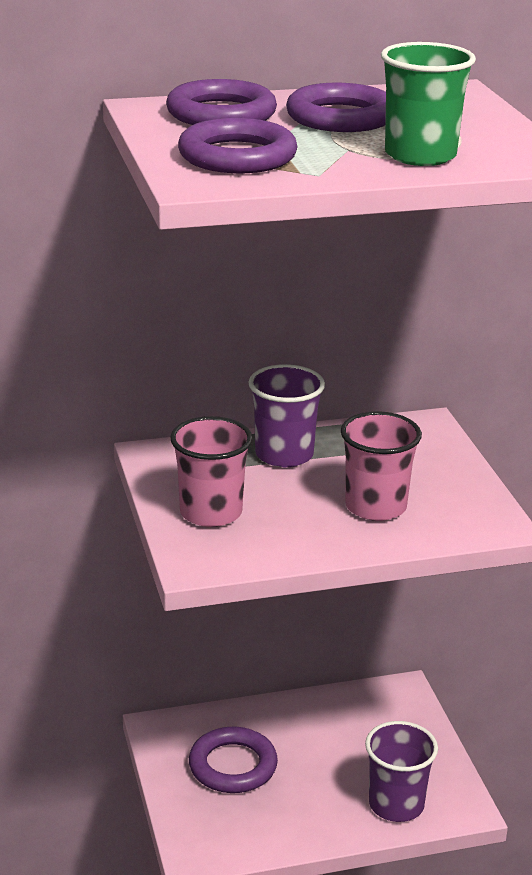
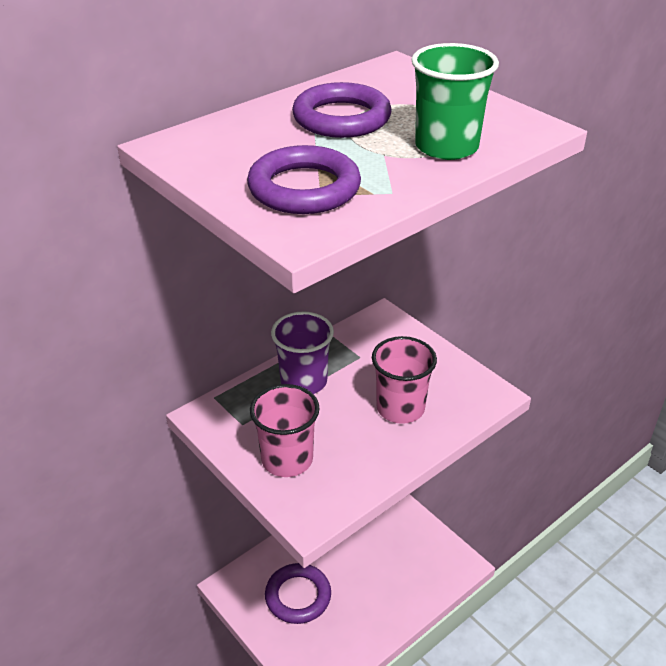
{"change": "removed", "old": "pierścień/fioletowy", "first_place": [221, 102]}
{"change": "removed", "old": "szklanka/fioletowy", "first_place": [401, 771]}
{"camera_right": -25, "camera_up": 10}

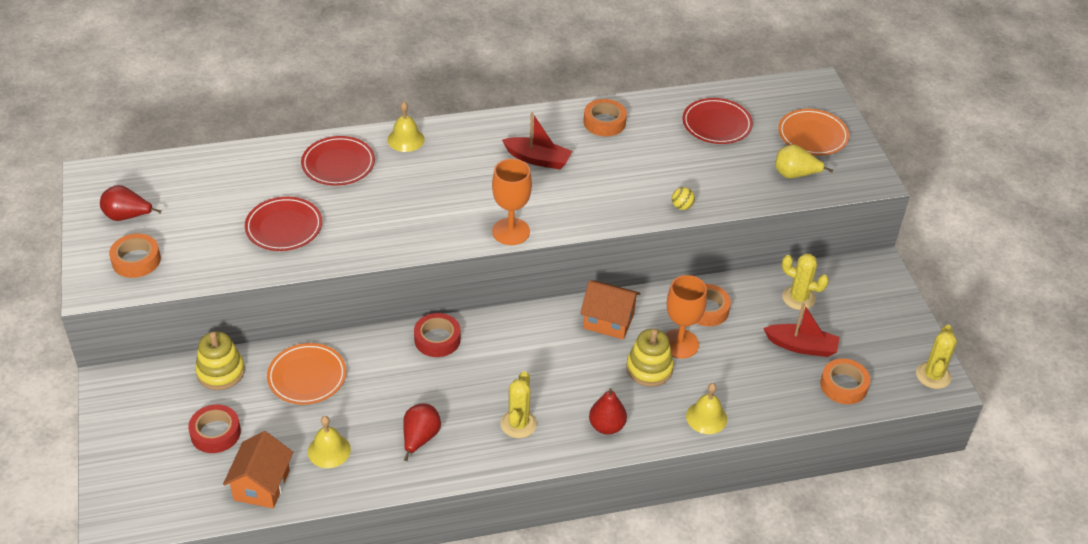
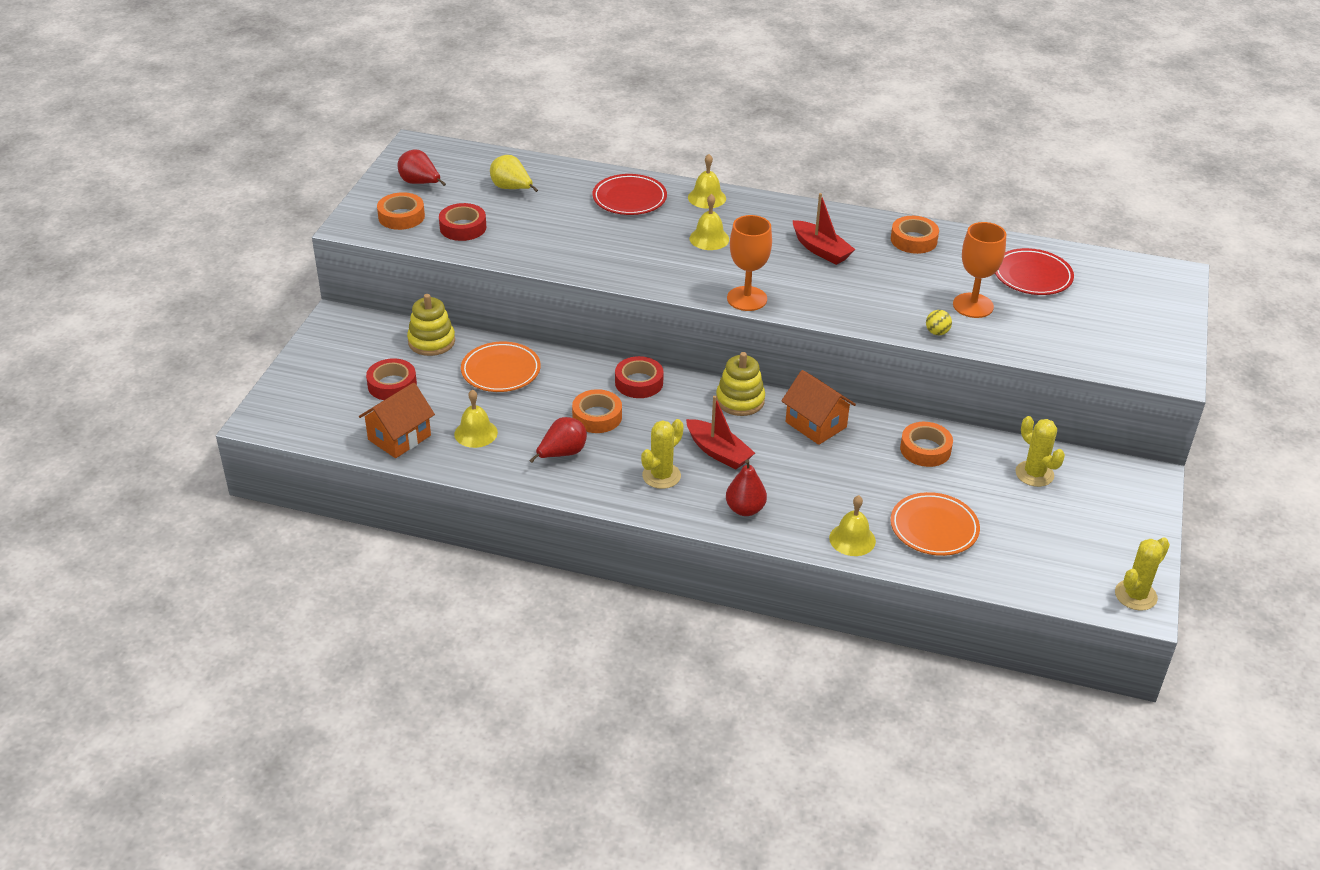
{"change": "removed", "old": "talerz/czerwony", "first_place": [283, 224]}
{"change": "added", "new": "taśma klejąca/czerwony", "second_place": [462, 222]}
{"change": "added", "new": "dzwonek/żółty", "second_place": [709, 222]}
{"change": "moved", "old": "zabawka nakładanka/żółty", "first_place": [650, 358], "second_place": [740, 384]}
{"change": "moved", "old": "kielich/pomarańczowy", "first_place": [686, 317], "second_place": [979, 270]}
{"change": "moved", "old": "łódka/czerwony", "first_place": [801, 330], "second_place": [720, 433]}
{"change": "moved", "old": "gruszka/żółty", "first_place": [804, 161], "second_place": [514, 173]}
{"change": "moved", "old": "talerz/pomarańczowy", "first_place": [813, 132], "second_place": [935, 524]}
{"change": "moved", "old": "taśma klejąca/pomarańczowy", "first_place": [845, 381], "second_place": [597, 411]}
{"camera_right": 30, "camera_up": -5}

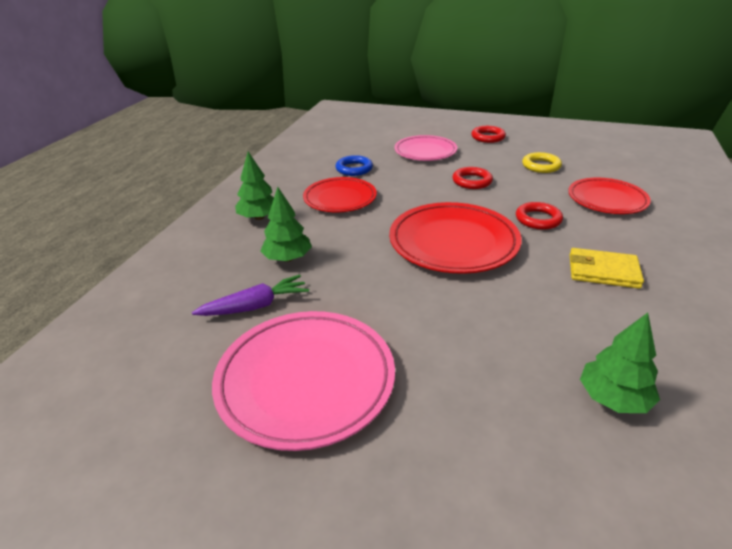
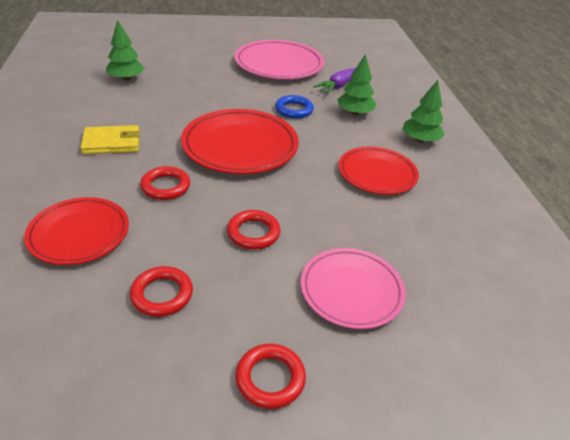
{"change": "moved", "old": "pierścień/niebieski", "first_place": [354, 165], "second_place": [294, 107]}
{"change": "recoloured", "old": "pierścień/żółty", "new": "pierścień/czerwony", "first_place": [542, 162], "second_place": [161, 291]}
{"camera_right": 150, "camera_up": 5}

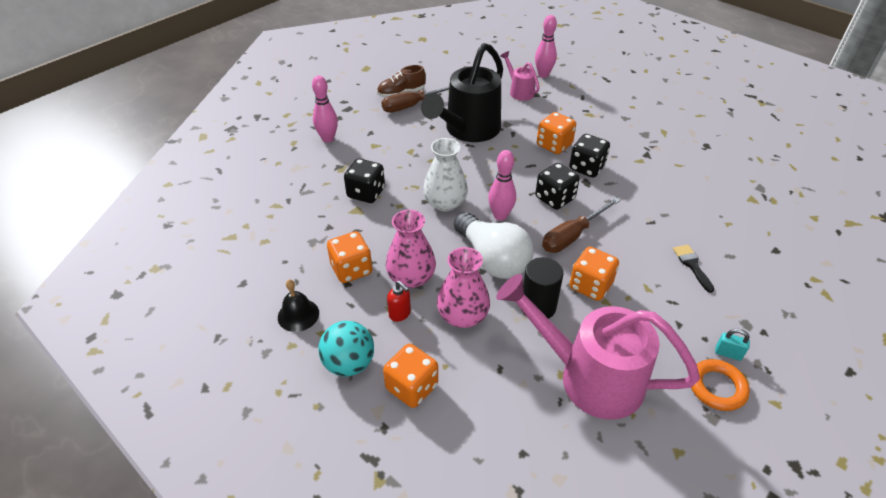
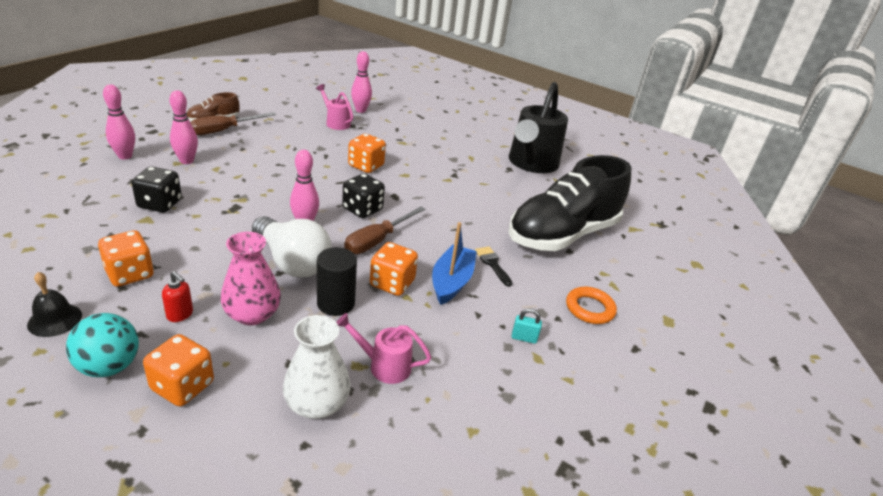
{"change": "removed", "old": "wazon/różowy", "first_place": [411, 249]}
{"change": "removed", "old": "kostka do gry/czarny", "first_place": [589, 156]}
{"change": "added", "new": "kręgiel/różowy", "second_place": [184, 127]}
{"change": "added", "new": "łódka/niebieski", "second_place": [454, 263]}
{"change": "added", "new": "but/czarny", "second_place": [570, 203]}
{"change": "moved", "old": "konewka/czarny", "first_place": [462, 92], "second_place": [538, 127]}
{"change": "moved", "old": "wazon/biały", "first_place": [445, 174], "second_place": [316, 367]}
{"change": "moved", "old": "pierścień/pomarańczowy", "first_place": [720, 385], "second_place": [591, 305]}
{"change": "resized", "old": "konewka/różowy", "first_place": [598, 347], "second_place": [384, 348], "factor": 0.48}
{"camera_right": -15, "camera_up": -10}

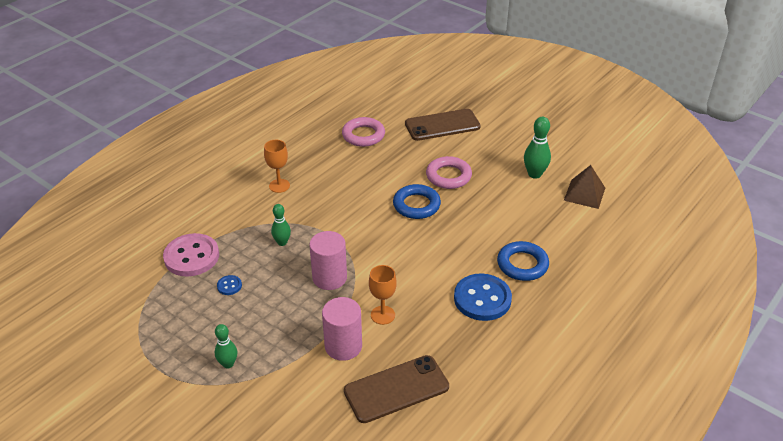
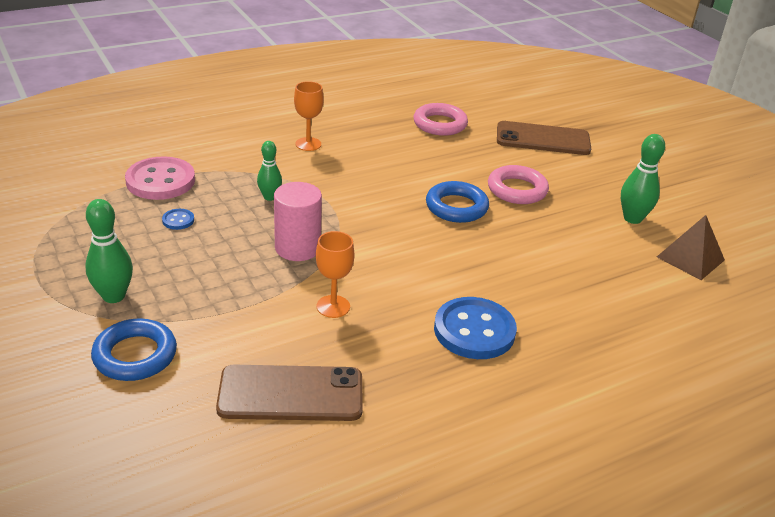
{"change": "removed", "old": "walec/różowy", "first_place": [342, 329]}
{"change": "moved", "old": "pierścień/niebieski", "first_place": [523, 261], "second_place": [134, 350]}
{"change": "resized", "old": "kręgiel/zielony", "first_place": [226, 346], "second_place": [109, 251], "factor": 1.51}
{"camera_right": 20, "camera_up": -5}

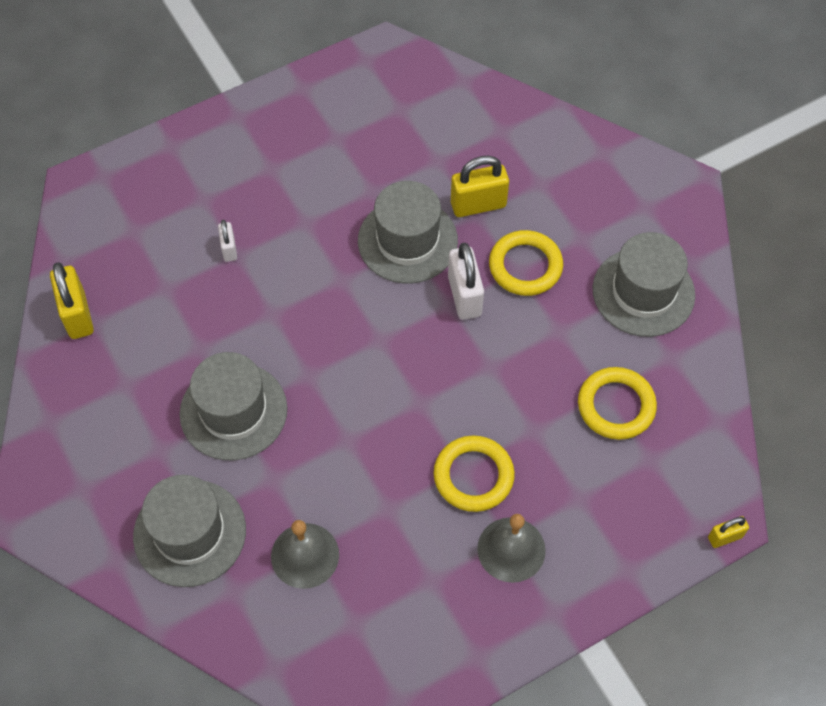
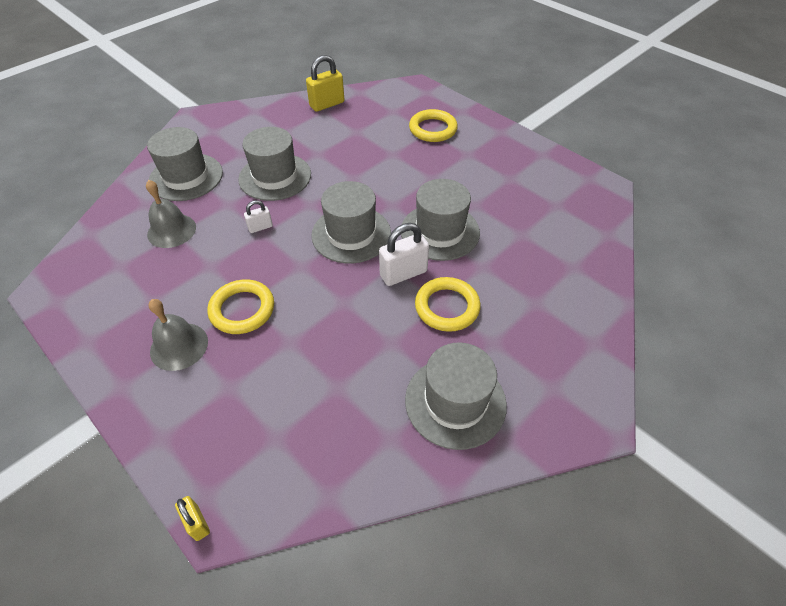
{"change": "removed", "old": "kłódka/żółty", "first_place": [480, 186]}
{"change": "added", "new": "kapelusz/szary", "second_place": [351, 222]}
{"change": "moved", "old": "kłódka/biały", "first_place": [227, 241], "second_place": [258, 216]}
{"change": "moved", "old": "pierścień/żółty", "first_place": [617, 403], "second_place": [433, 125]}
{"camera_right": 75, "camera_up": -10}

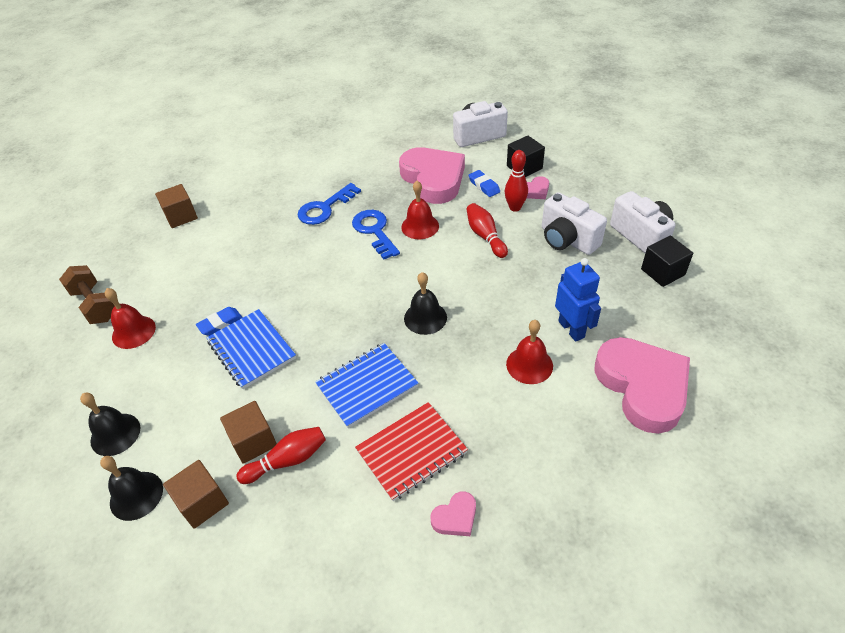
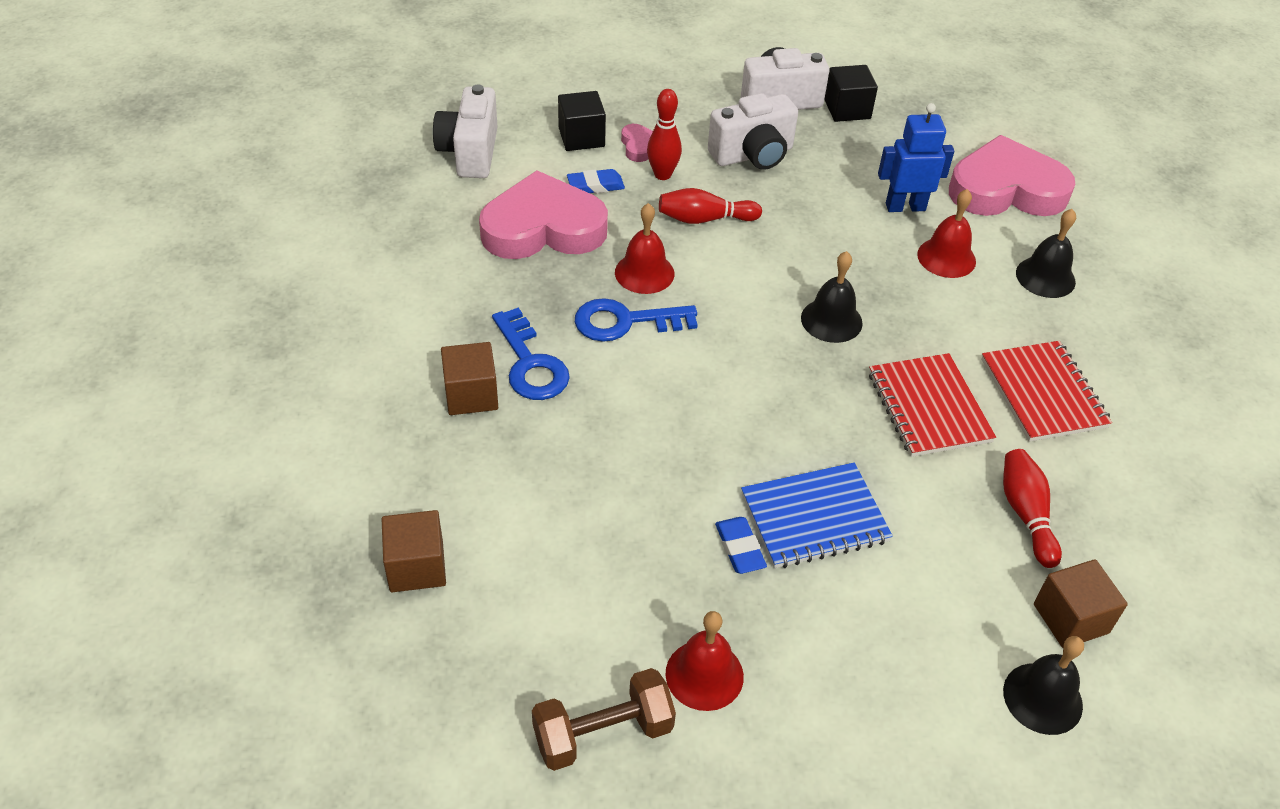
{"change": "removed", "old": "serce/różowy", "first_place": [453, 513]}
{"change": "moved", "old": "dzwonek/czarny", "first_place": [110, 424], "second_place": [1046, 253]}
{"change": "moved", "old": "sześcian/brązowy", "first_place": [248, 432], "second_place": [469, 378]}
{"change": "recoloured", "old": "zeszyt/niebieski", "new": "zeszyt/czerwony", "first_place": [366, 385], "second_place": [932, 405]}
{"camera_right": -75, "camera_up": 0}

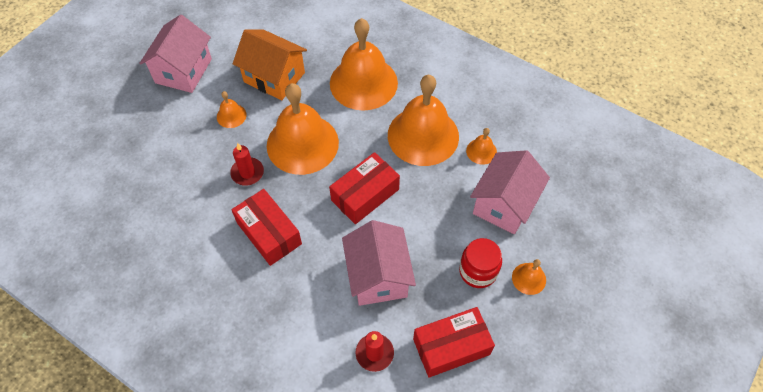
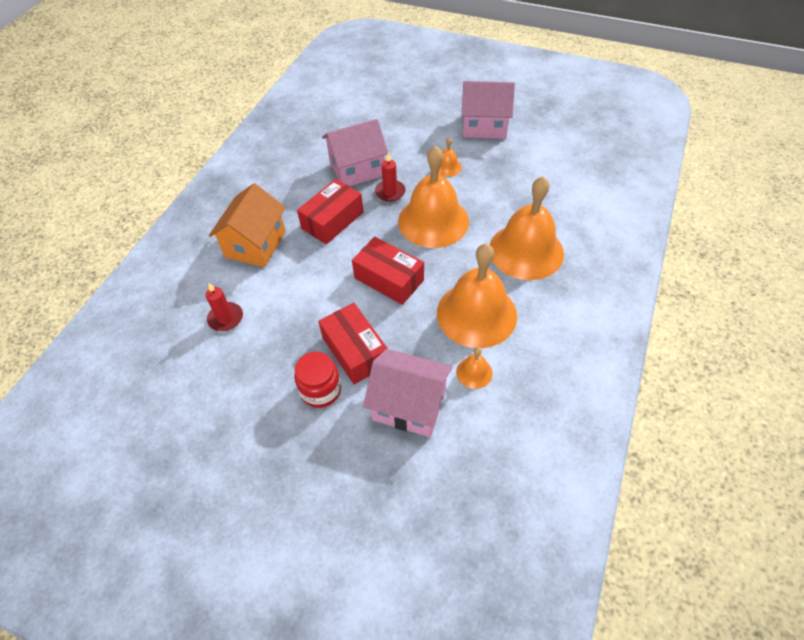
{"change": "removed", "old": "dzwonek/pomarańczowy", "first_place": [529, 277]}
{"change": "moved", "old": "domek/pomarańczowy", "first_place": [270, 65], "second_place": [247, 225]}
{"change": "moved", "old": "domek/różowy", "first_place": [379, 263], "second_place": [355, 152]}
{"change": "moved", "old": "pudełko/czerwony", "first_place": [454, 342], "second_place": [353, 343]}
{"camera_right": 80, "camera_up": -5}

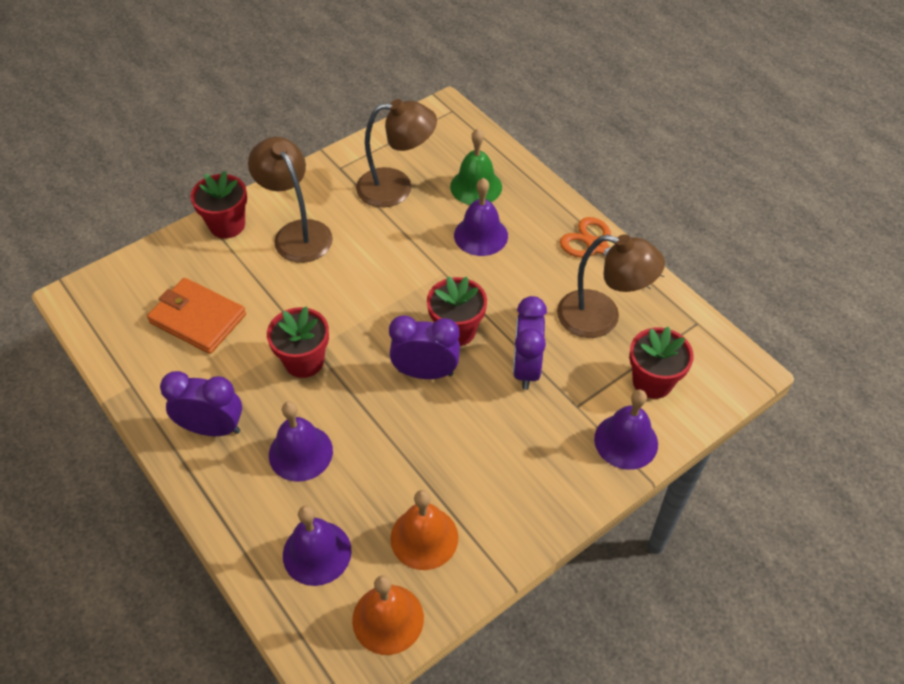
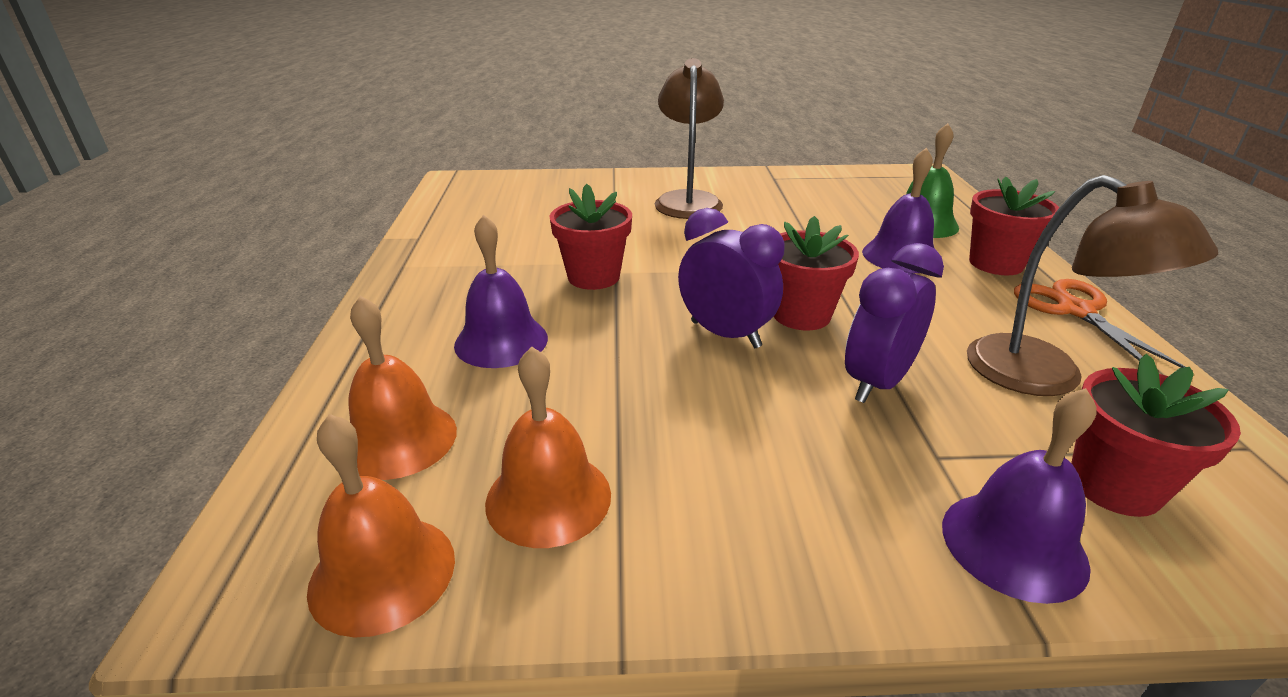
{"change": "removed", "old": "portfel/pomarańczowy", "first_place": [196, 316]}
{"change": "removed", "old": "budzik/fioletowy", "first_place": [201, 403]}
{"change": "removed", "old": "lampka/brązowy", "first_place": [396, 153]}
{"change": "moved", "old": "doniczka/czerwony", "first_place": [218, 204], "second_place": [1014, 225]}
{"change": "recoloured", "old": "dzwonek/fioletowy", "new": "dzwonek/pomarańczowy", "first_place": [317, 546], "second_place": [402, 388]}
{"camera_right": 35, "camera_up": -20}

